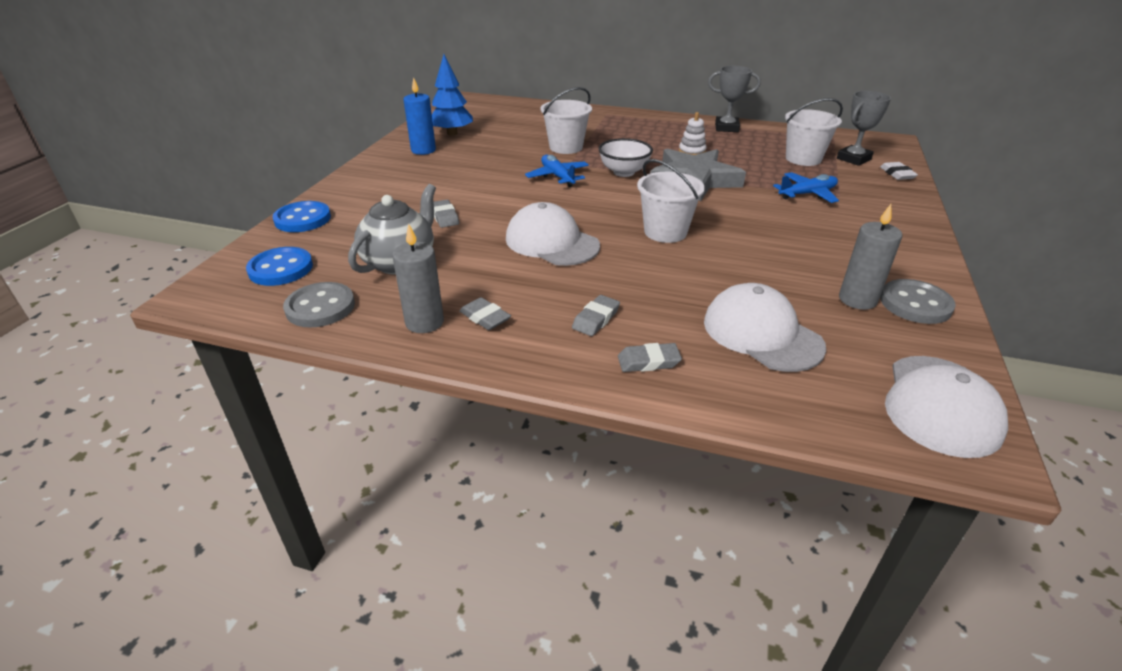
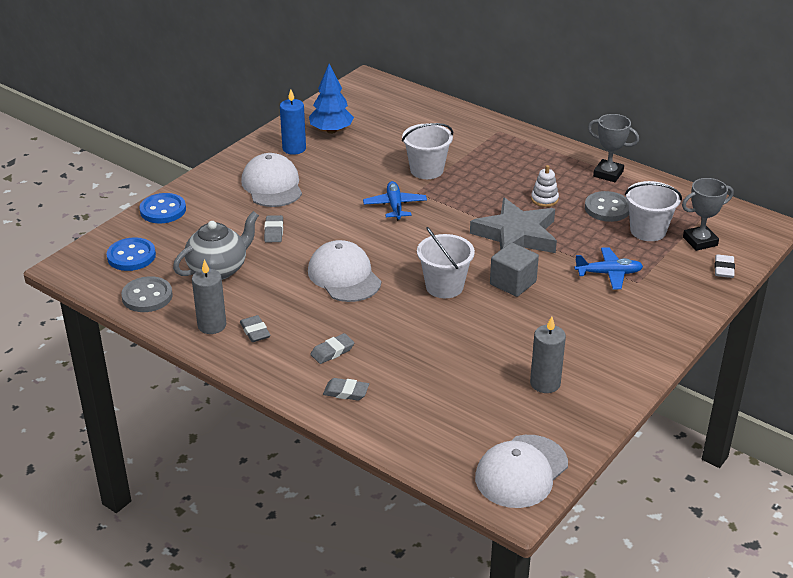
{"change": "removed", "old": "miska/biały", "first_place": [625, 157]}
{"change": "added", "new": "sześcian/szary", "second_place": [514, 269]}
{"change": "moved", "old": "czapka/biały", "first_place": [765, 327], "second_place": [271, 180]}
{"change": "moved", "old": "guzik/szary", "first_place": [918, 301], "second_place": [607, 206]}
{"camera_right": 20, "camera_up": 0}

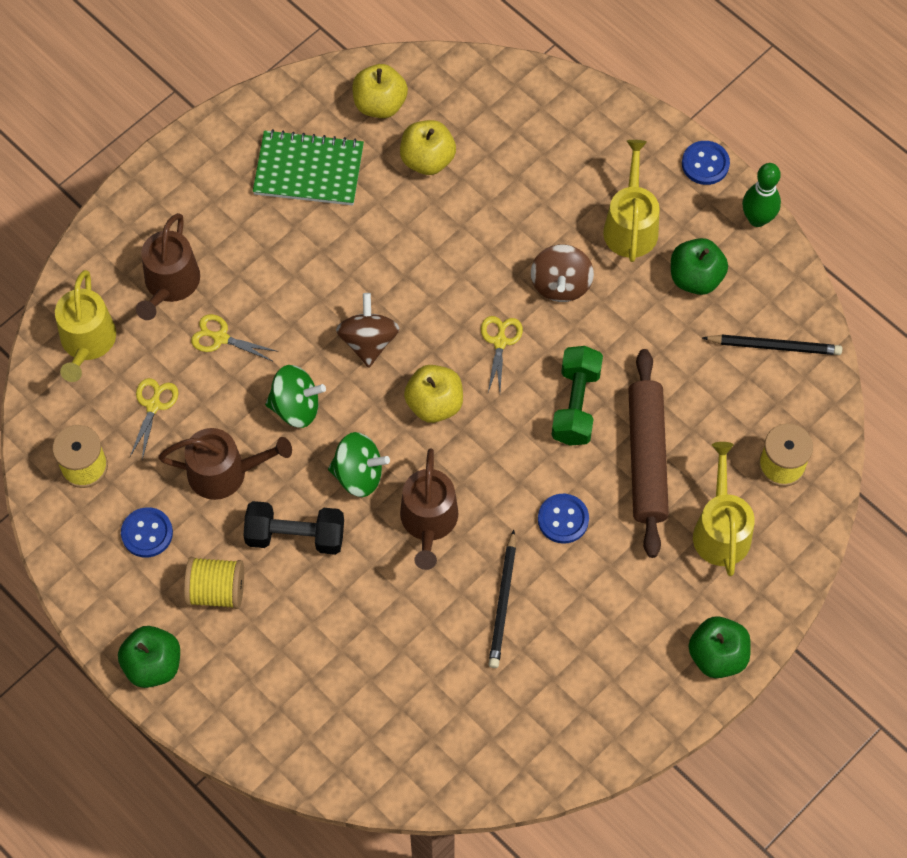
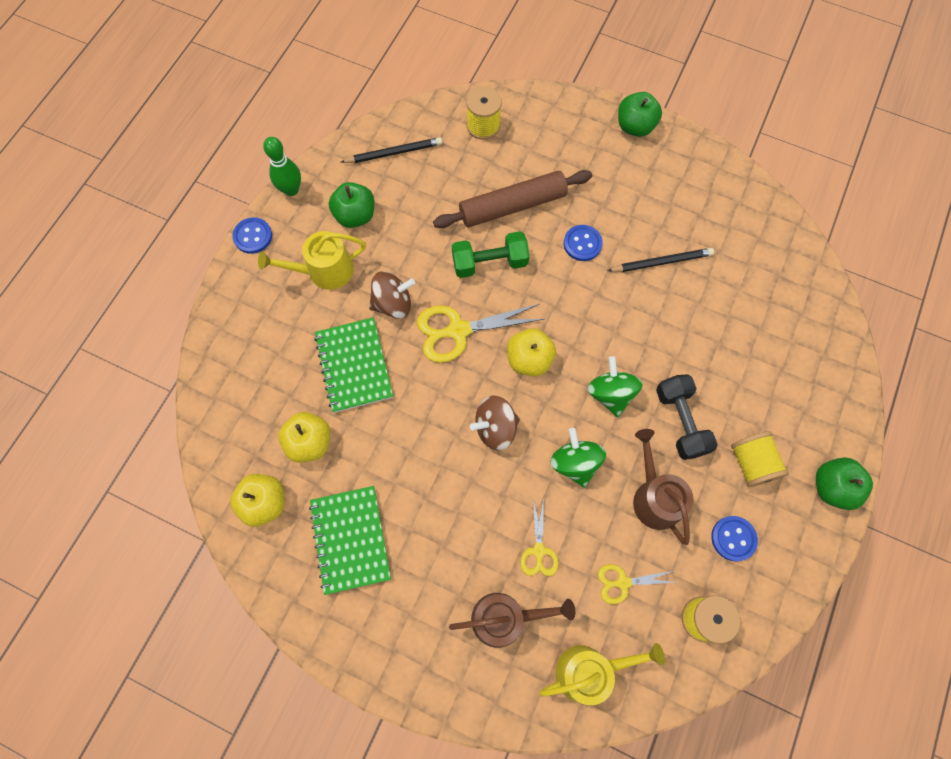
{"change": "removed", "old": "konewka/brązowy", "first_place": [429, 509]}
{"change": "removed", "old": "konewka/żółty", "first_place": [724, 509]}
{"change": "added", "new": "zeszyt/zielony", "second_place": [353, 365]}
{"change": "turned", "old": "ołówek/czarny", "first_place": [772, 345], "second_place": [392, 150], "degrees": 90}
{"change": "resized", "old": "nożyczki/żółty", "first_place": [502, 354], "second_place": [480, 333], "factor": 1.78}
{"camera_right": -110, "camera_up": 5}

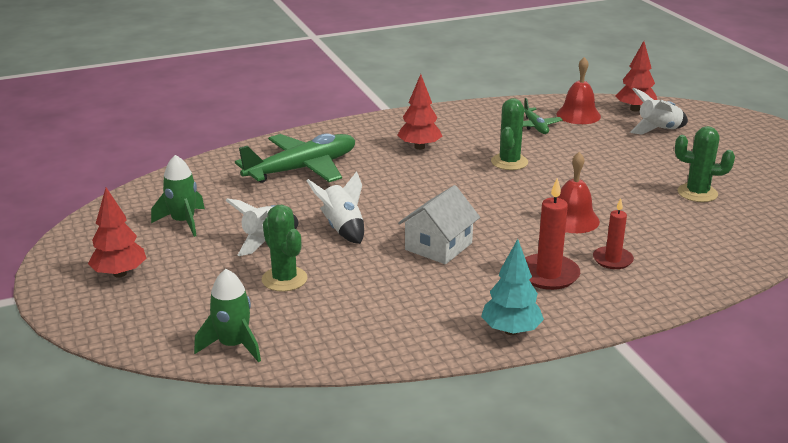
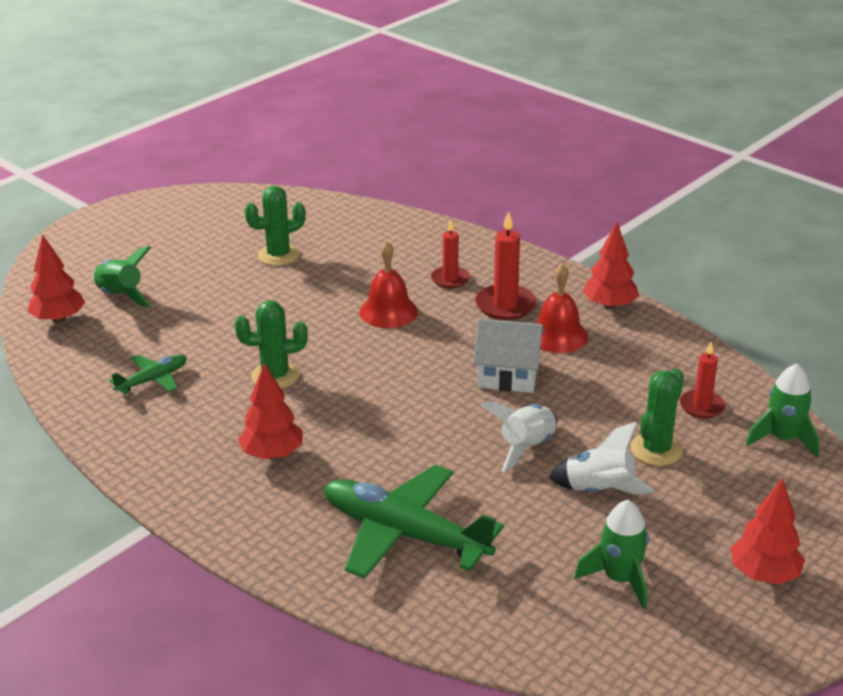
{"change": "added", "new": "świeca/czerwony", "second_place": [703, 380]}
{"change": "moved", "old": "dzwonek/czerwony", "first_place": [578, 90], "second_place": [561, 308]}
{"change": "recoloured", "old": "drzewko/turkusowy", "new": "drzewko/czerwony", "first_place": [512, 287], "second_place": [611, 266]}
{"change": "recoloured", "old": "rakieta/biały", "new": "rakieta/zielony", "first_place": [659, 111], "second_place": [122, 276]}
{"change": "turned", "old": "kaktus/zielony", "first_place": [705, 164], "second_place": [275, 226], "degrees": 75}
{"camera_right": -115, "camera_up": 5}

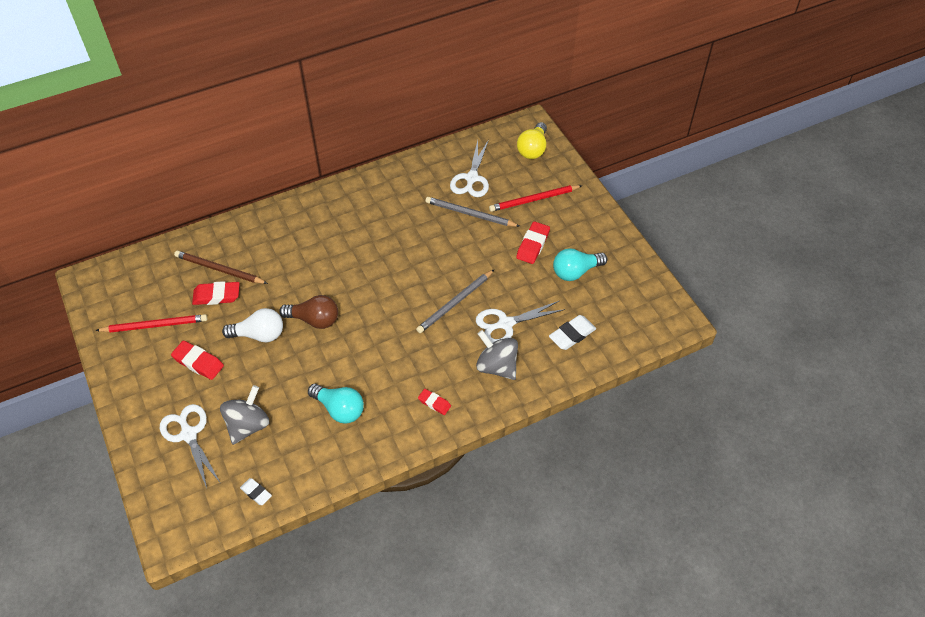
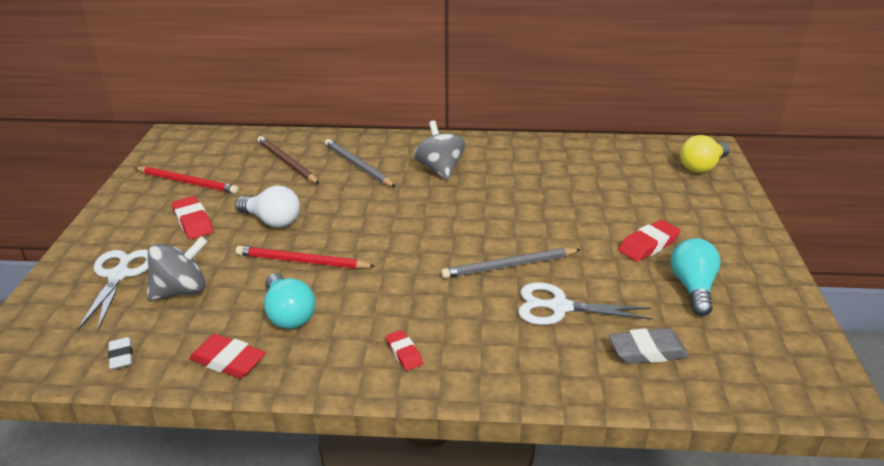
{"change": "removed", "old": "żarówka/brązowy", "first_place": [308, 312]}
{"change": "removed", "old": "nożyczki/biały", "first_place": [469, 168]}
{"change": "moved", "old": "gumka do mazania/czerwony", "first_place": [216, 293], "second_place": [227, 356]}
{"change": "moved", "old": "ołówek/szary", "first_place": [472, 212], "second_place": [360, 163]}
{"change": "moved", "old": "bączek/szary", "first_place": [497, 355], "second_place": [439, 150]}
{"change": "moved", "old": "ołówek/czerwony", "first_place": [536, 198], "second_place": [305, 257]}
{"change": "recoloured", "old": "gumka do mazania/biały", "new": "gumka do mazania/szary", "first_place": [572, 332], "second_place": [649, 346]}
{"change": "turned", "old": "żarówka/turkusowy", "first_place": [580, 264], "second_place": [696, 277], "degrees": 90}
{"camera_right": 30, "camera_up": -20}

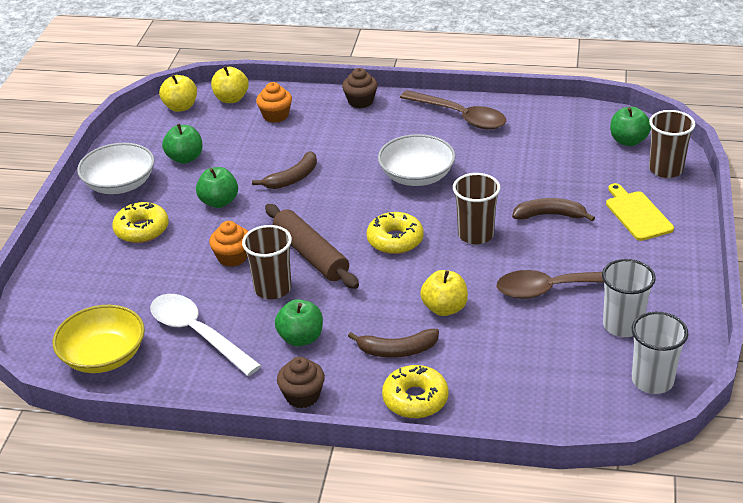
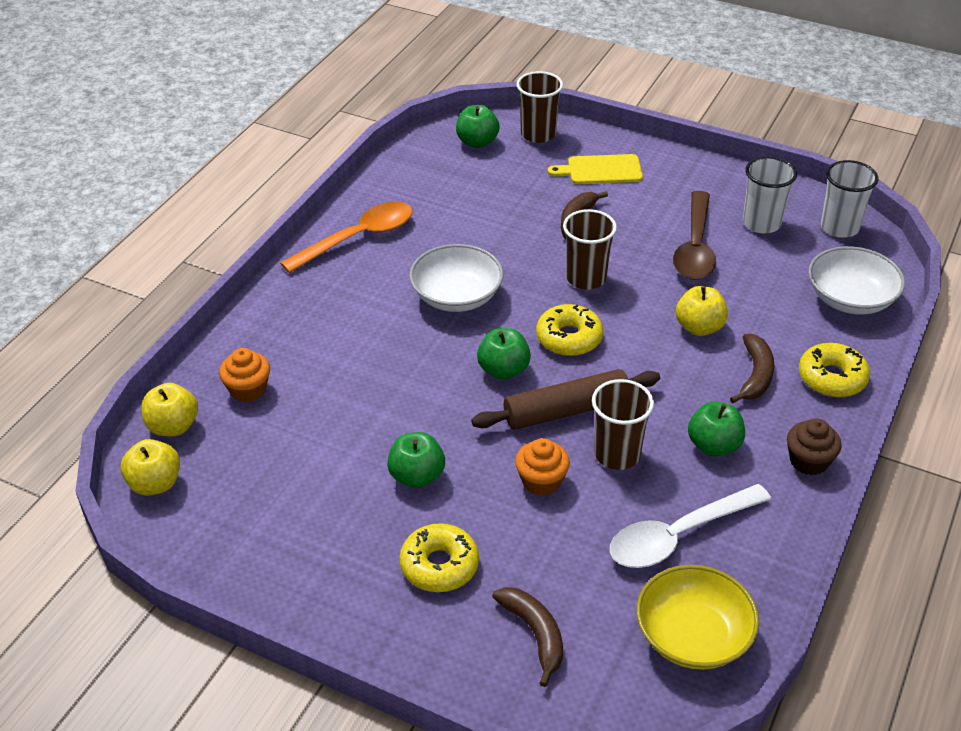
{"change": "removed", "old": "muffinka/brązowy", "first_place": [360, 88]}
{"change": "moved", "old": "miska/biały", "first_place": [116, 168], "second_place": [856, 280]}
{"change": "moved", "old": "jabłko/zielony", "first_place": [182, 144], "second_place": [504, 354]}
{"change": "moved", "old": "banan/brązowy", "first_place": [284, 170], "second_place": [527, 637]}
{"change": "recoloured", "old": "łyżka/brązowy", "new": "łyżka/pomarańczowy", "first_place": [453, 109], "second_place": [346, 237]}
{"camera_right": -75, "camera_up": 5}

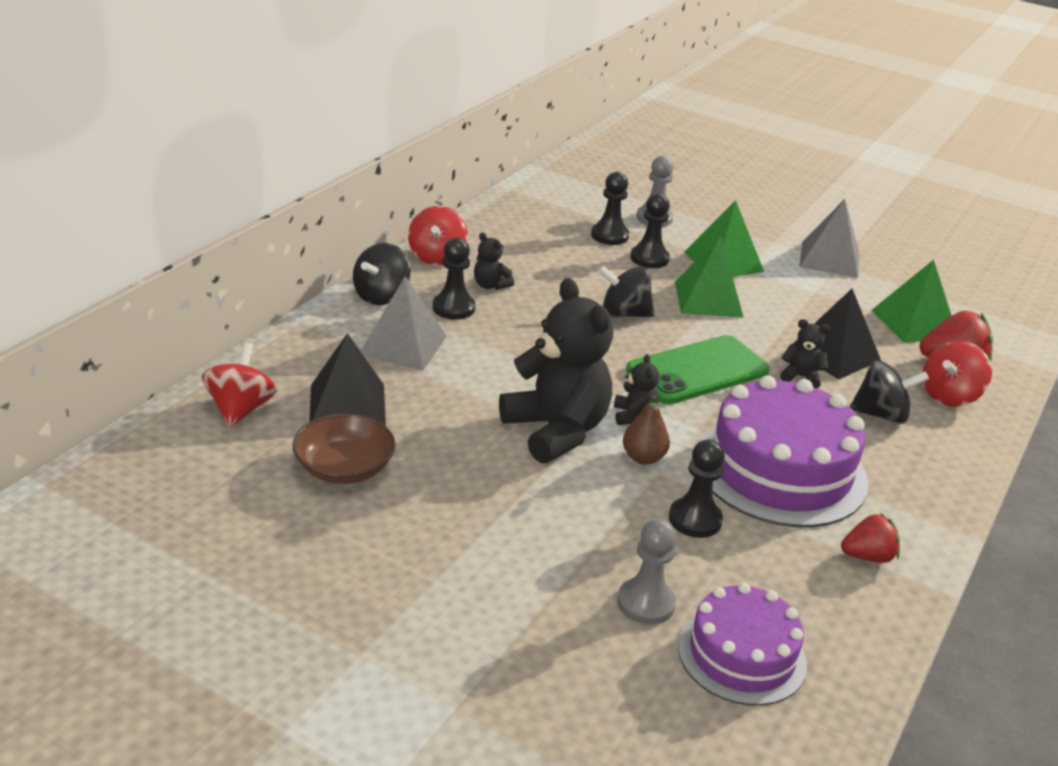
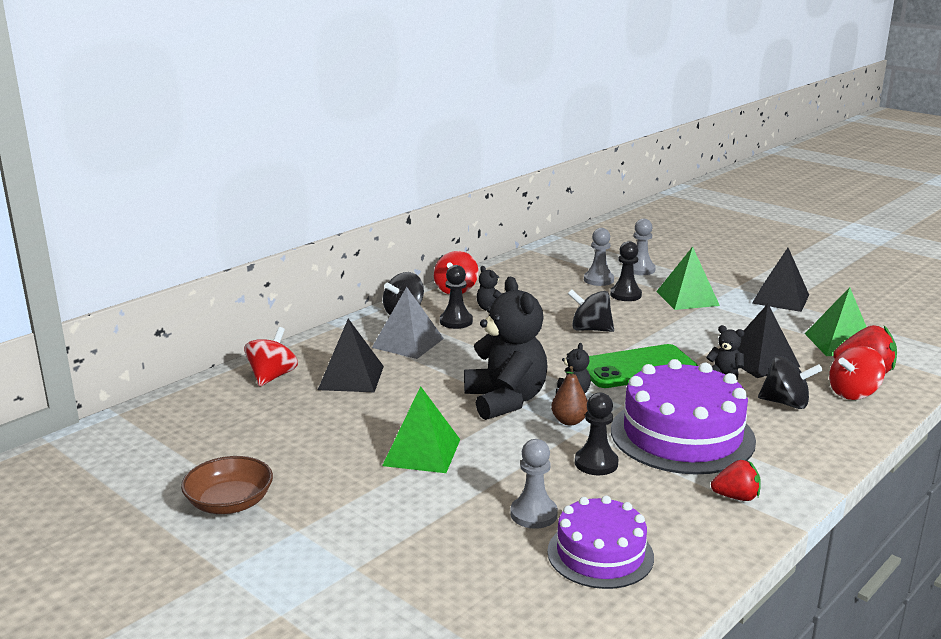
{"change": "moved", "old": "miska/brązowy", "first_place": [344, 449], "second_place": [227, 485]}
{"change": "moved", "old": "piramida/zielony", "first_place": [709, 276], "second_place": [421, 429]}
{"change": "recoloured", "old": "pionek/czarny", "new": "pionek/szary", "first_place": [610, 208], "second_place": [599, 257]}
{"change": "recoloured", "old": "piramida/szary", "new": "piramida/czarny", "first_place": [829, 238], "second_place": [780, 280]}
{"camera_right": 15, "camera_up": -10}

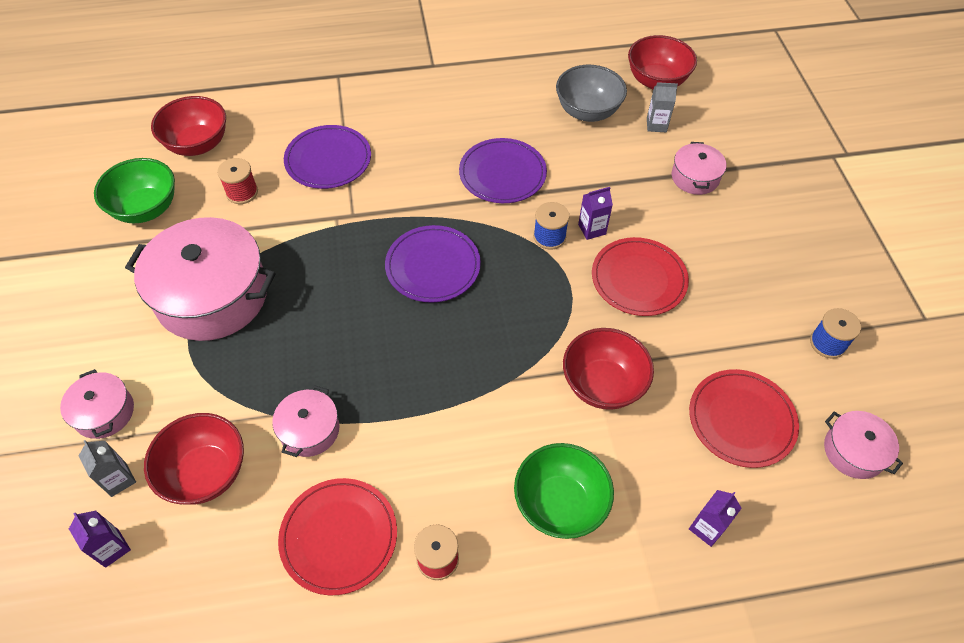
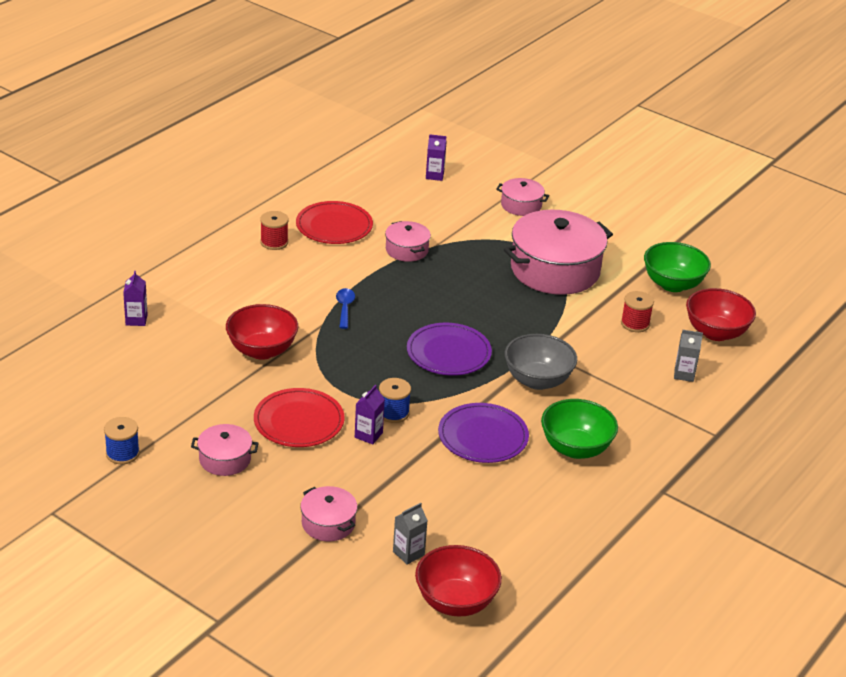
{"change": "removed", "old": "miska/czerwony", "first_place": [194, 459]}
{"change": "removed", "old": "talerz/fioletowy", "first_place": [327, 157]}
{"change": "removed", "old": "talerz/czerwony", "first_place": [744, 418]}
{"change": "added", "new": "łyżka/niebieski", "second_place": [345, 308]}
{"change": "moved", "old": "karton mleka/szary", "first_place": [107, 468], "second_place": [688, 356]}
{"change": "moved", "old": "miska/zielony", "first_place": [564, 491], "second_place": [579, 429]}
{"change": "moved", "old": "miska/szary", "first_place": [591, 93], "second_place": [541, 362]}
{"change": "moved", "old": "garnek/różowy", "first_place": [863, 445], "second_place": [225, 450]}
{"camera_right": 135, "camera_up": -20}

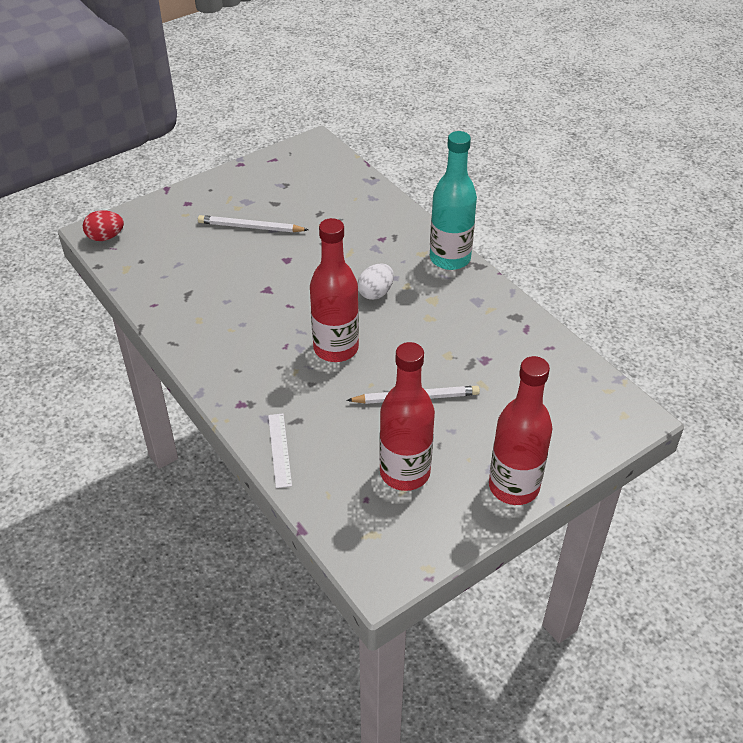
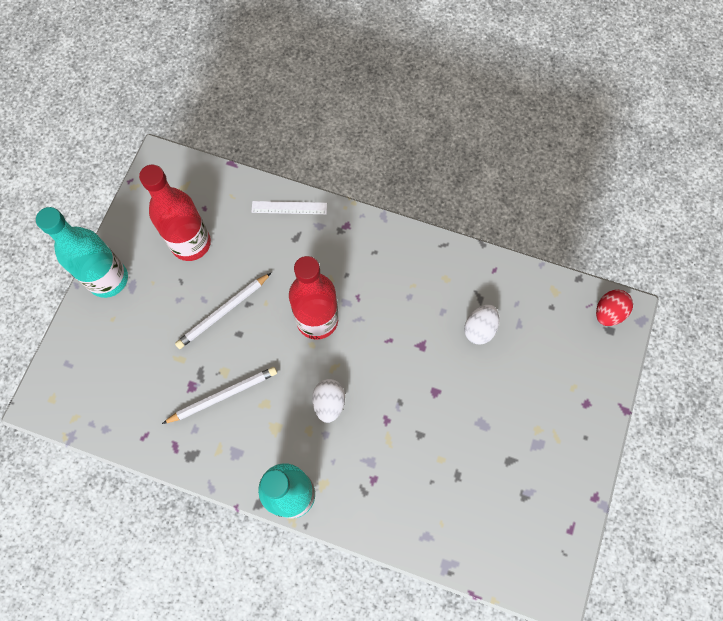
{"change": "added", "new": "jajko/biały", "second_place": [481, 325]}
{"change": "moved", "old": "ołówek/biały", "first_place": [253, 223], "second_place": [219, 395]}
{"change": "recoloured", "old": "butelka/czerwony", "new": "butelka/turkusowy", "first_place": [521, 430], "second_place": [82, 252]}
{"change": "turned", "old": "linijka/biały", "first_place": [280, 451], "second_place": [289, 207], "degrees": -45}
{"camera_right": 145, "camera_up": 25}

